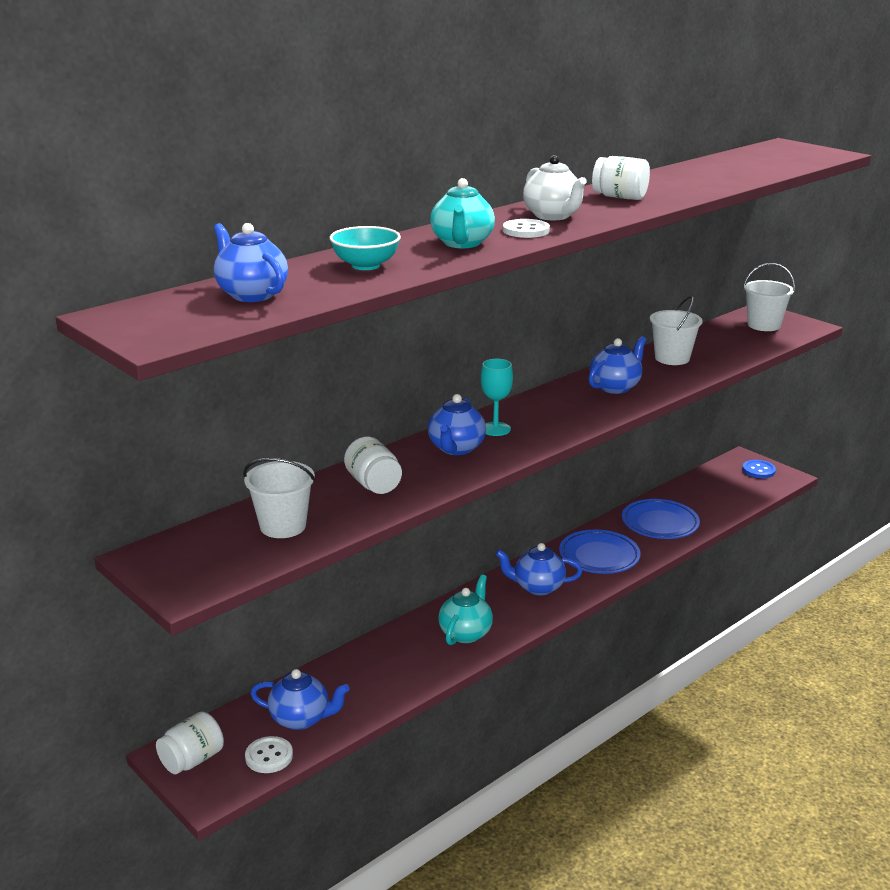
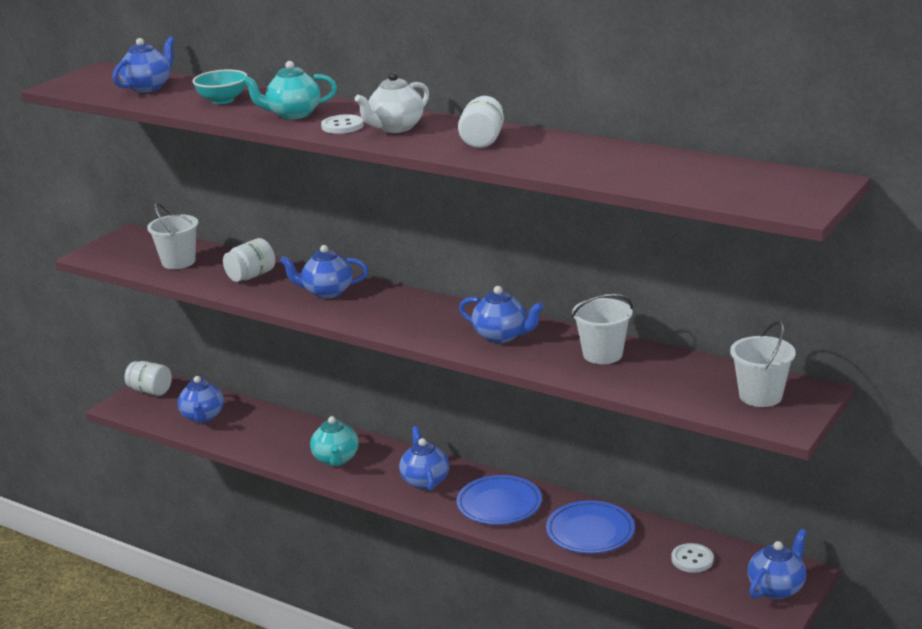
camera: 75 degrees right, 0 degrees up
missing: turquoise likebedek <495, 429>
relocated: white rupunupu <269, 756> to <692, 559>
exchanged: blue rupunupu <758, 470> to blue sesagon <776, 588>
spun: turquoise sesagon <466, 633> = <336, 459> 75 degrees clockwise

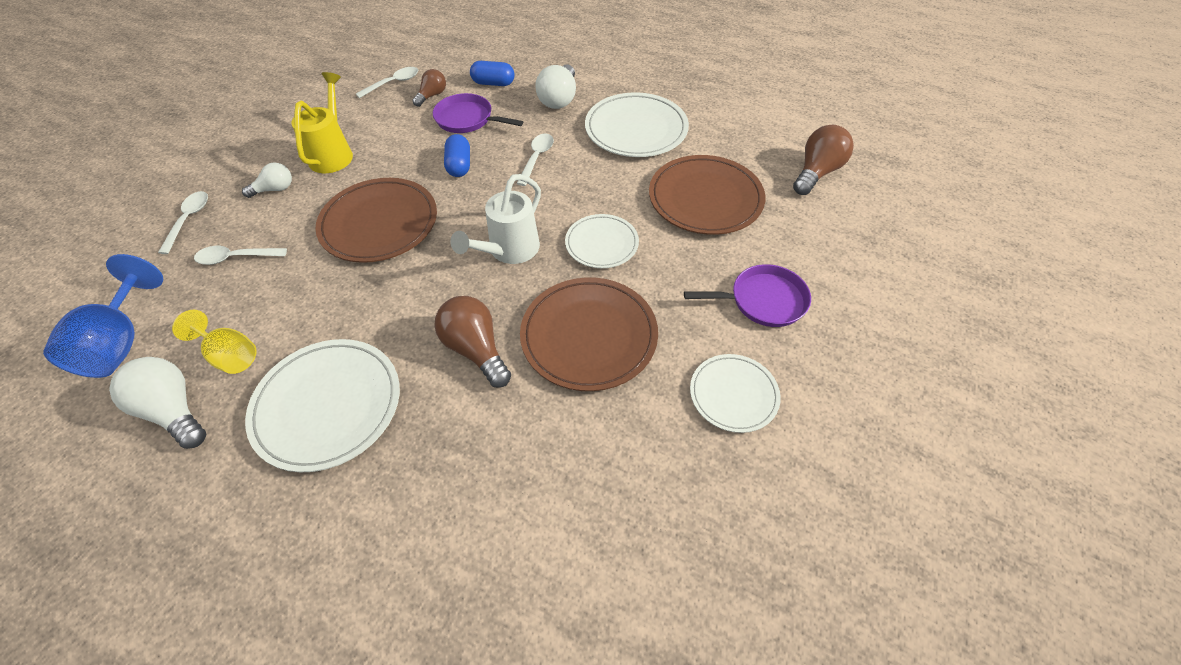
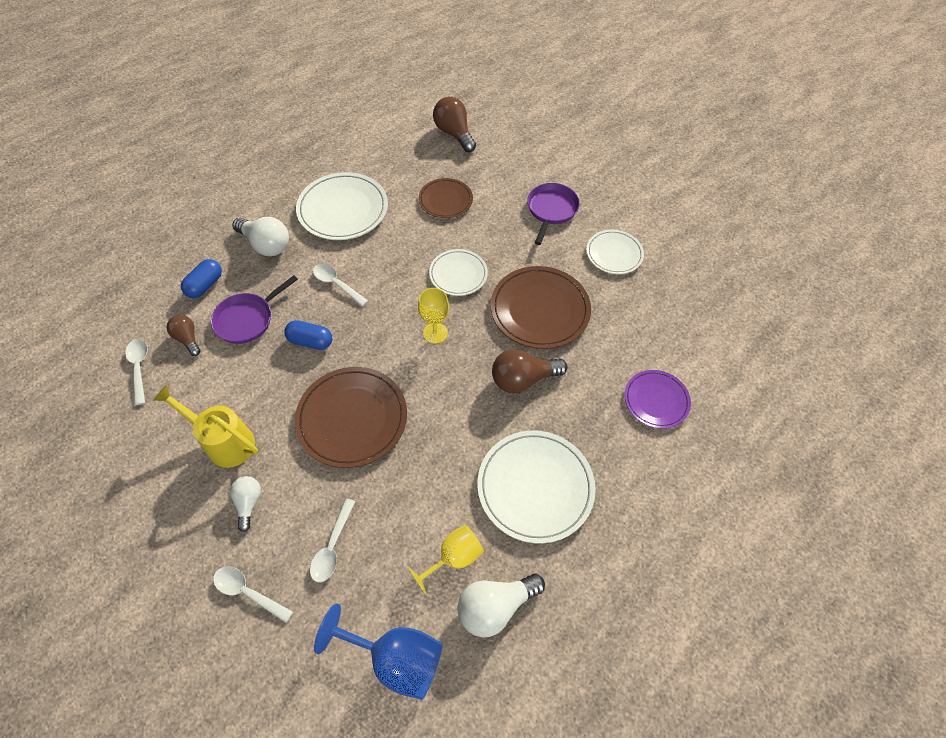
camera: 70 degrees left, 5 degrees up
appeared: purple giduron <656, 400>
exchanged: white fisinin <509, 250> to yellow likebedek <435, 333>
size: brown giduron <705, 198> = <445, 200> x0.61

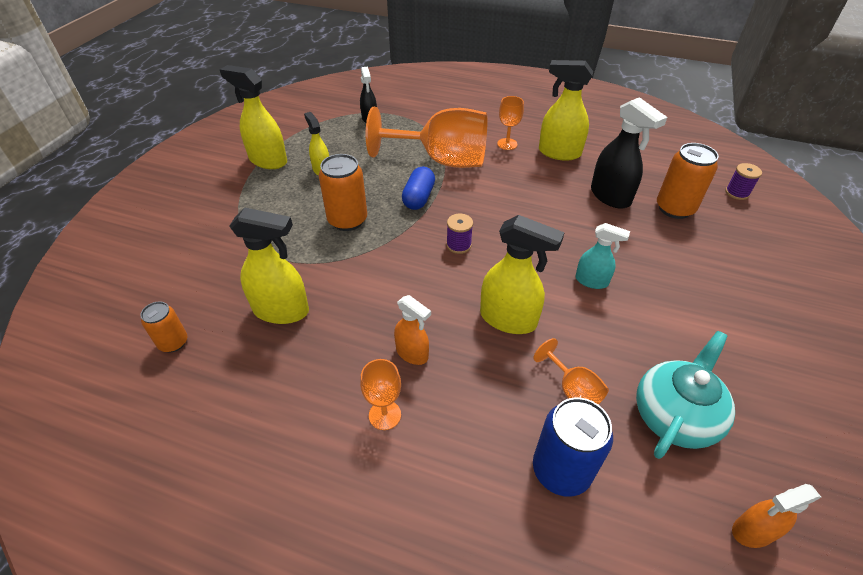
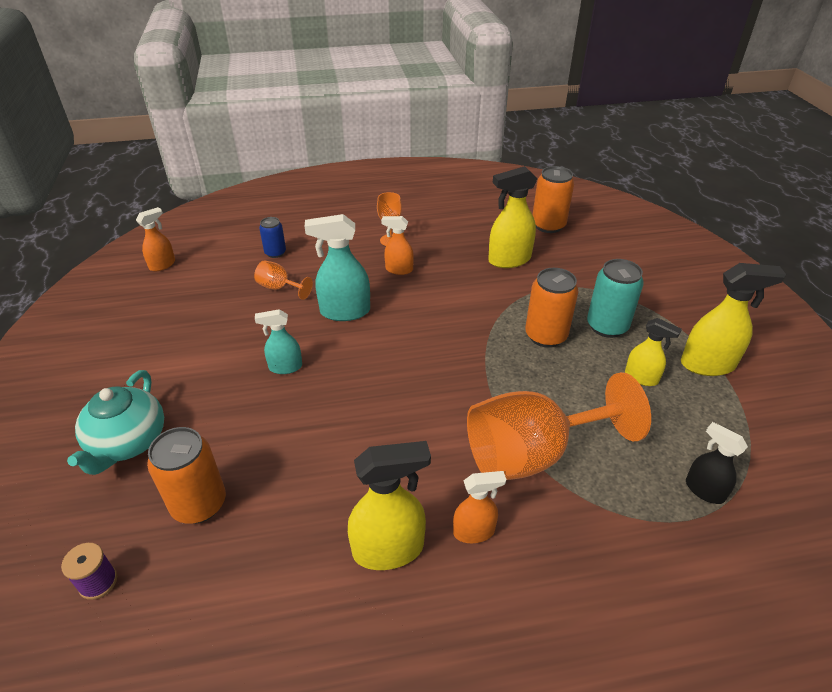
camera: 150 degrees right, 5 degrees down
missing: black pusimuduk <610, 196>; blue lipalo <418, 198>; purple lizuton <458, 245>
appeared: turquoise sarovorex <607, 326>
relocated: turquoise sesagon <674, 415> to <128, 442>
exchanged: orange likebedek <507, 144> to orange pusimuduk <474, 531>
colour: yellow pusimuduk <508, 319> to turquoise pusimuduk <344, 312>
size: orange sarovorex <173, 342> = <548, 225> x1.68; blue sarovorex <561, 470> = <275, 253> x0.60

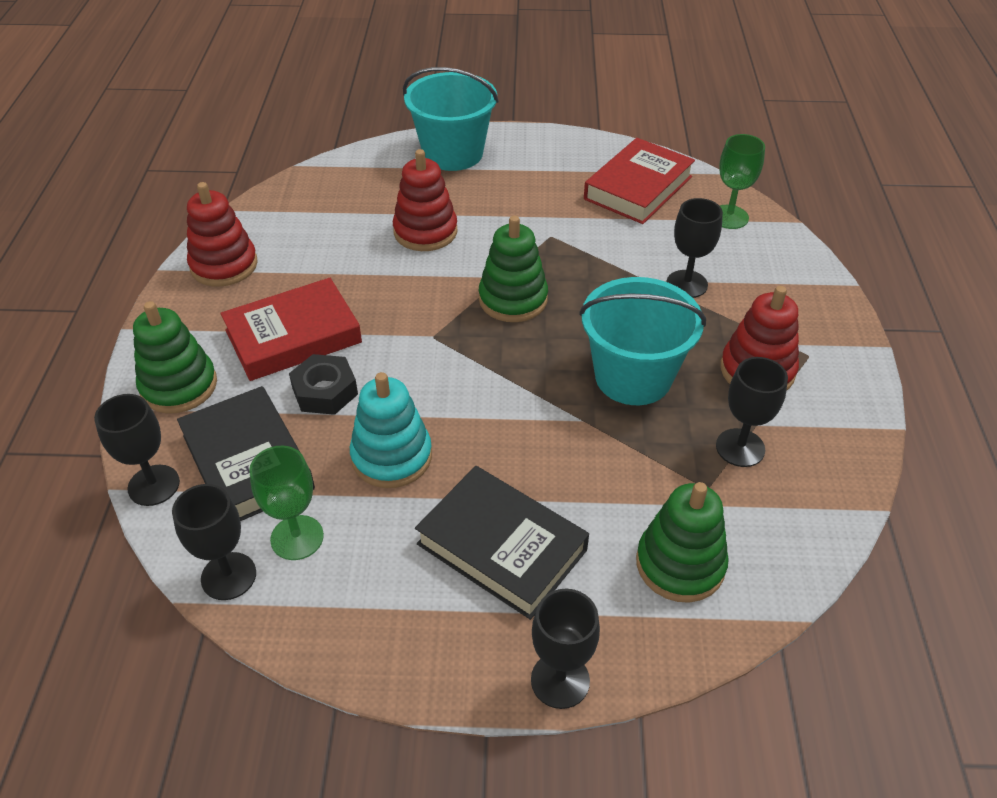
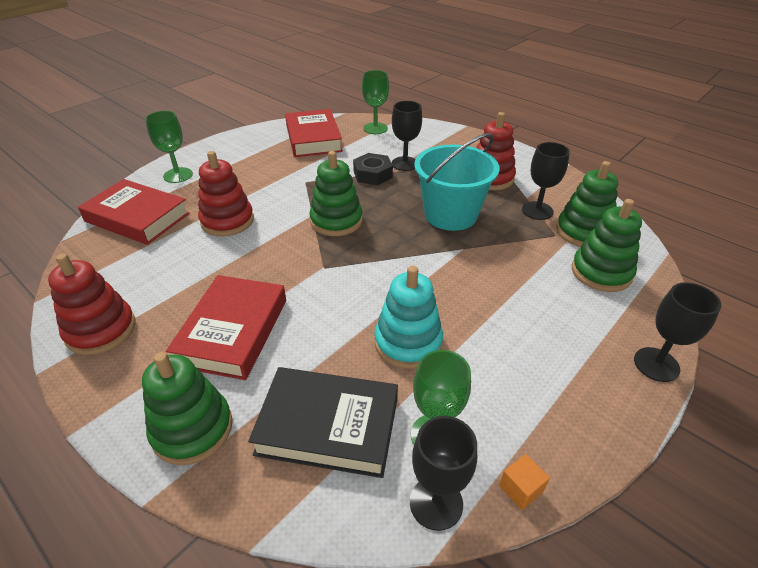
camera: 50 degrees left, 5 degrees down
missing: black likebedek <154, 485>; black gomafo <502, 547>
appeared: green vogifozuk <583, 232>; red gomafo <137, 217>; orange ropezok <520, 489>
relocated: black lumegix <325, 391> to <373, 174>
exchanged: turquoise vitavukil <453, 153> to green likebedek <178, 175>

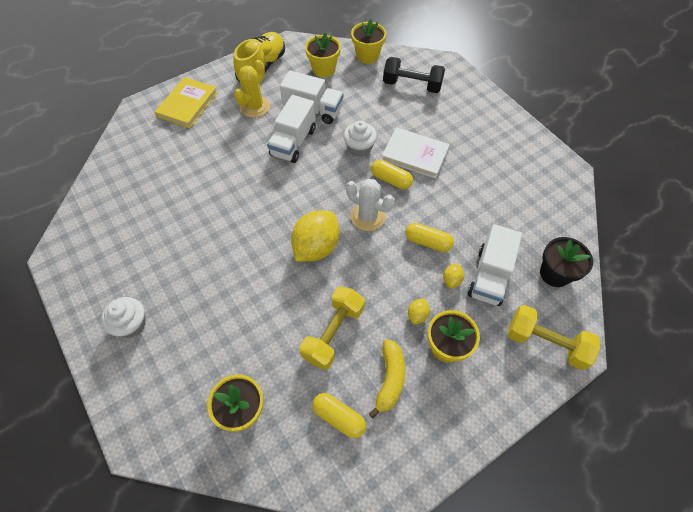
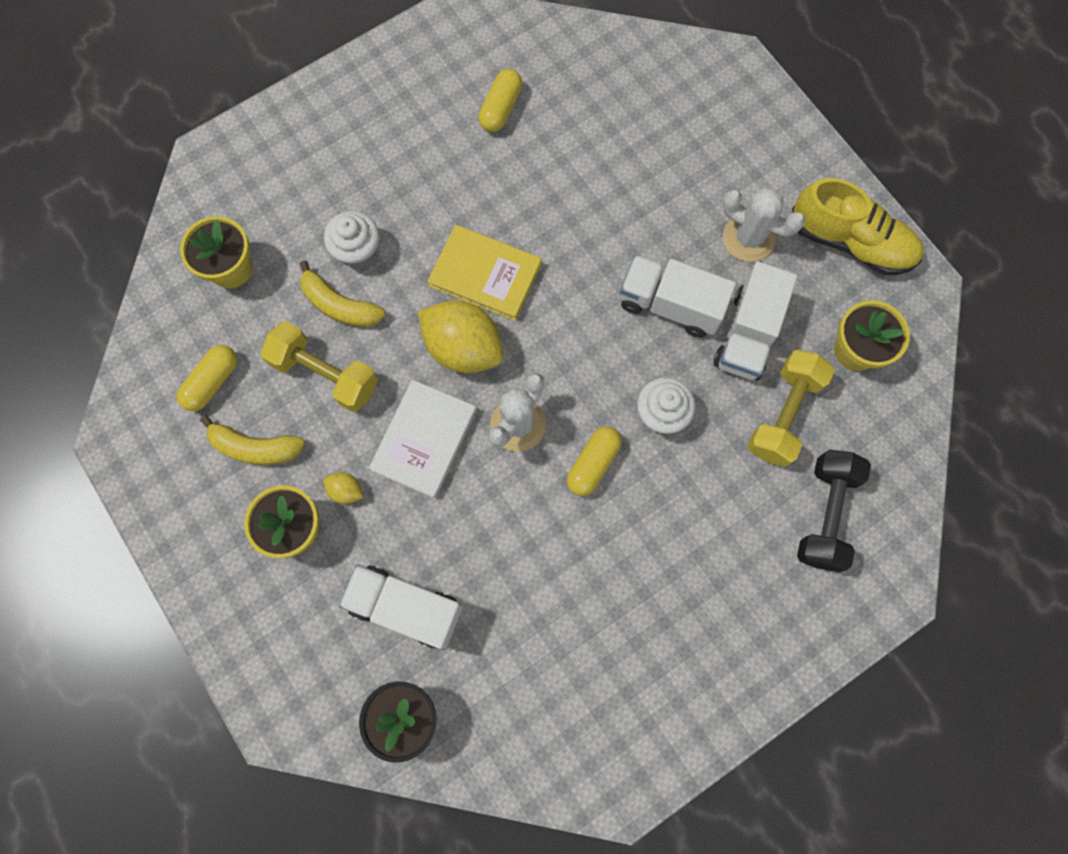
camera: 90 degrees right, 15 degrees up
missing: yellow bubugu <367, 56>; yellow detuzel <451, 280>
appeared: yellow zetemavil <340, 305>
relocated: yellow gomafo <187, 104> to <485, 275>; white gomafo <415, 155> to <424, 440>; yellow lipalo <428, 242> to <501, 108>; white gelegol <131, 324> to <357, 250>; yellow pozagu <546, 343> to <783, 414>
colour: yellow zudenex <255, 107> to white zudenex <748, 238>

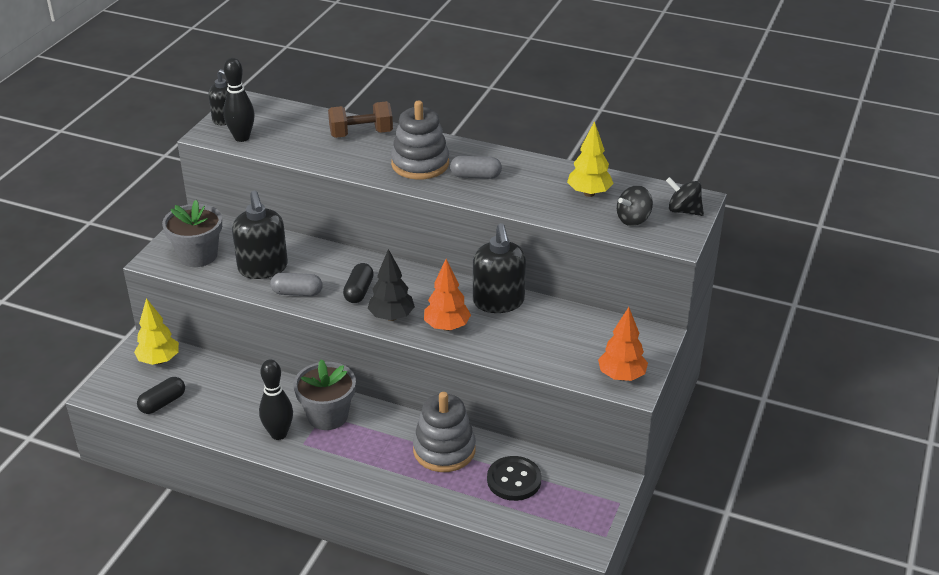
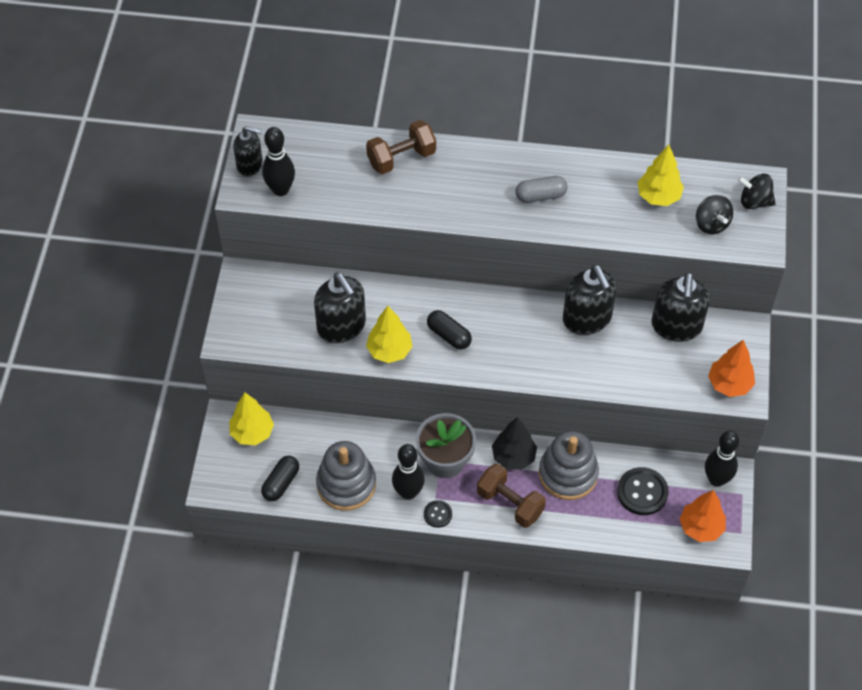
camera: 15 degrees left, 20 degrees up
missing: grey bubugu <198, 255>
appeared: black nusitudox <676, 326>; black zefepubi <716, 479>; brown pozagu <510, 503>; black rupunupu <437, 514>
relocated: grey vogifozuk <420, 164> to <346, 484>; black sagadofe <391, 317> to <513, 457>; orange sagadofe <447, 327> to <701, 527>
exchanged: grey lipalo <297, 293> to yellow sagadofe <389, 351>
spun: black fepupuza <633, 219> = <711, 224> 60 degrees counterclockwise; black lipalo <359, 291> = <449, 335> 45 degrees counterclockwise

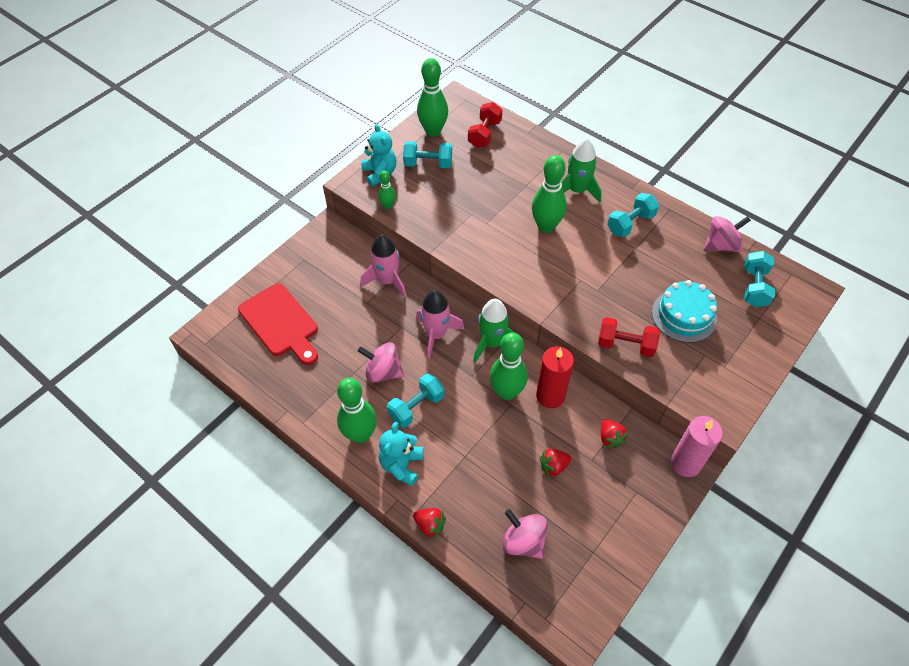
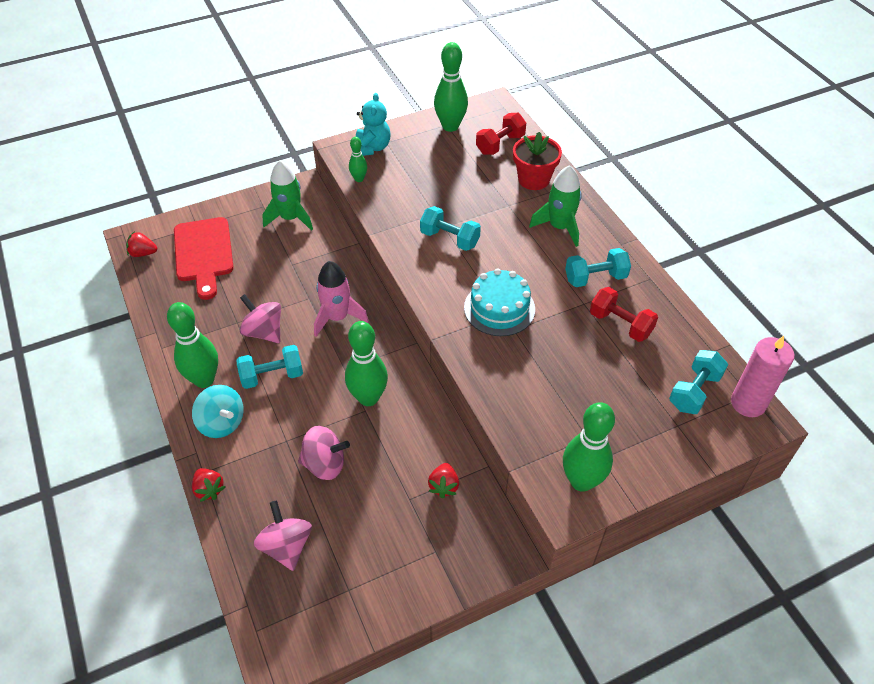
camera: 25 degrees right, 5 degrees down
missing: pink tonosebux <387, 281>; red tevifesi <550, 396>
appeared: red bubugu <533, 179>
relocated: turquoise pozagu <428, 164> to <449, 239>; green zefepubi <546, 226> to <581, 481>; pink fepupuza <721, 245> to <325, 464>; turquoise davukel <684, 315> to <499, 308>; green tonosebux <492, 343> to <290, 218>; red pozagu <625, 345> to <620, 324>; pink tevifesi <685, 463> to <748, 403>; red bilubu <553, 466> to <143, 253>
exchanged: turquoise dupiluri <401, 465> to turquoise fepupuza <222, 423>

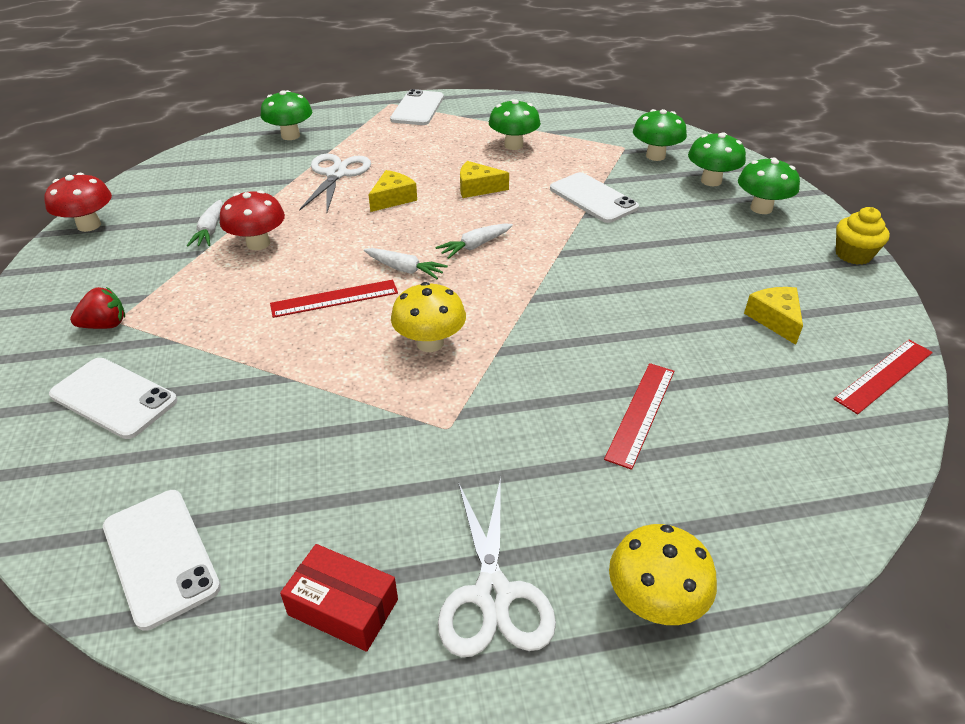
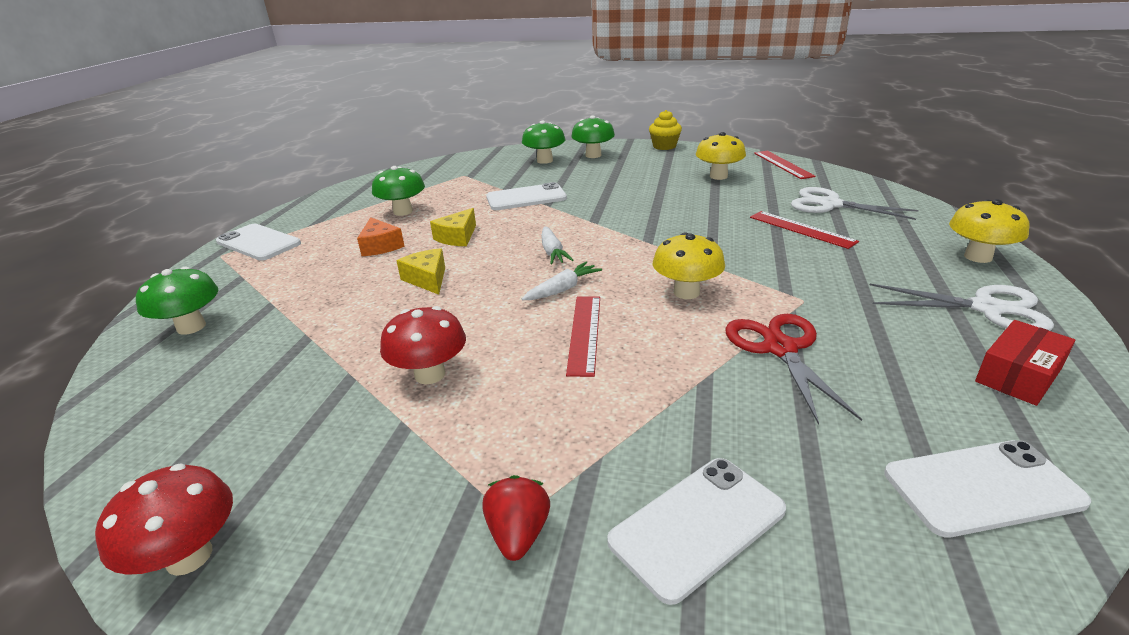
camera: 65 degrees left, 10 degrees down
missing: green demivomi <655, 156>; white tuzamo <210, 230>
appeared: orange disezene <380, 246>; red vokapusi <780, 349>
relocated: white vokapusi <336, 174> to <830, 204>
exchanged: yellow disezene <775, 319> to yellow demivomi <718, 176>

